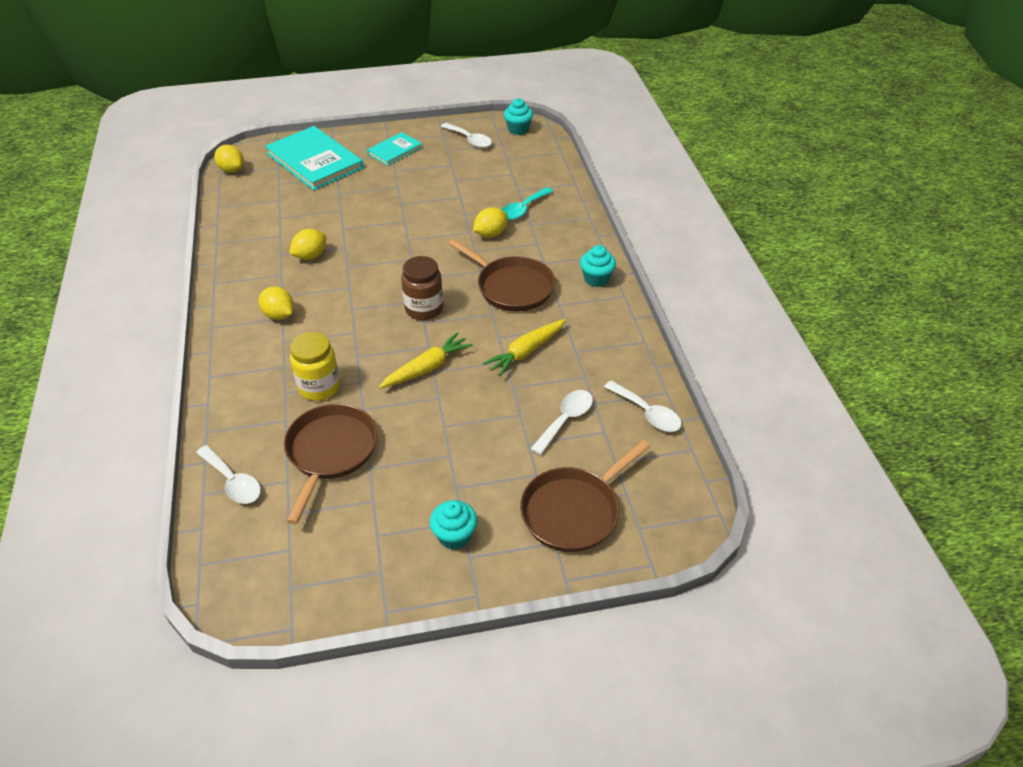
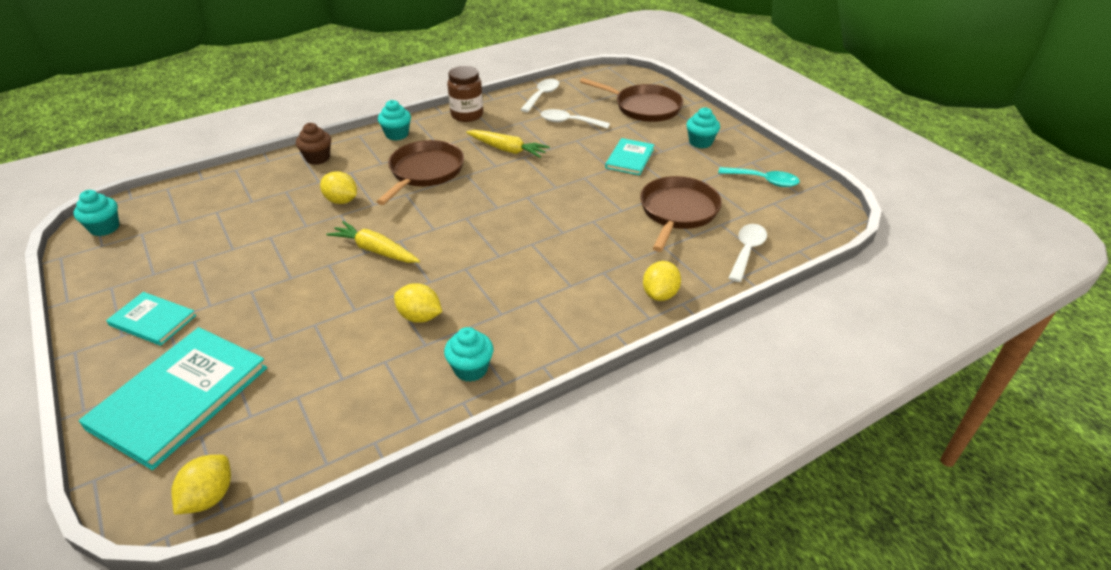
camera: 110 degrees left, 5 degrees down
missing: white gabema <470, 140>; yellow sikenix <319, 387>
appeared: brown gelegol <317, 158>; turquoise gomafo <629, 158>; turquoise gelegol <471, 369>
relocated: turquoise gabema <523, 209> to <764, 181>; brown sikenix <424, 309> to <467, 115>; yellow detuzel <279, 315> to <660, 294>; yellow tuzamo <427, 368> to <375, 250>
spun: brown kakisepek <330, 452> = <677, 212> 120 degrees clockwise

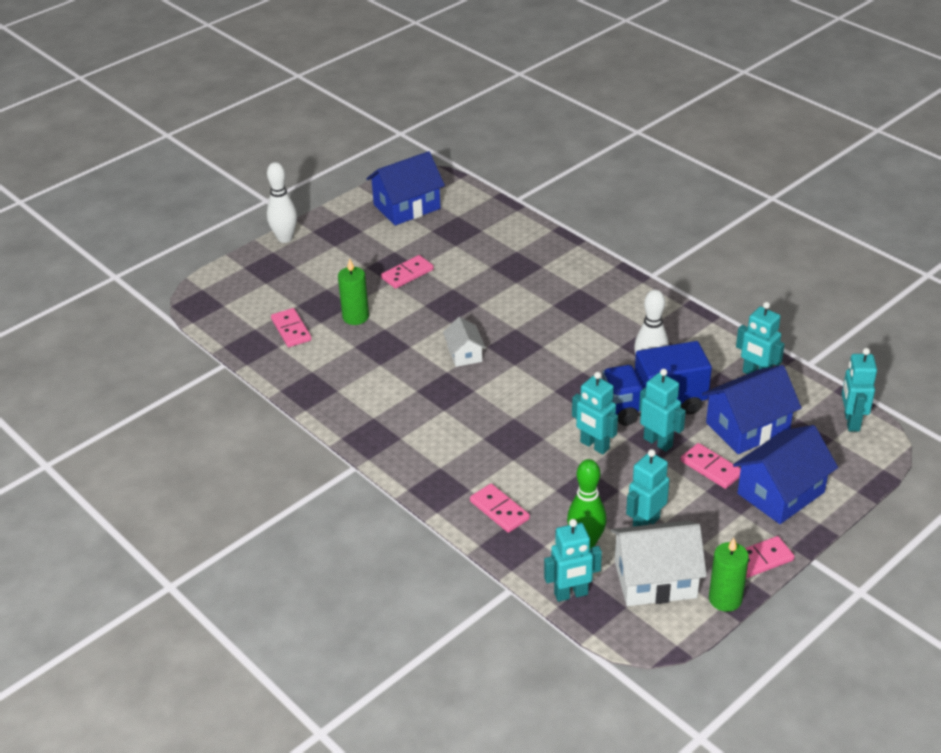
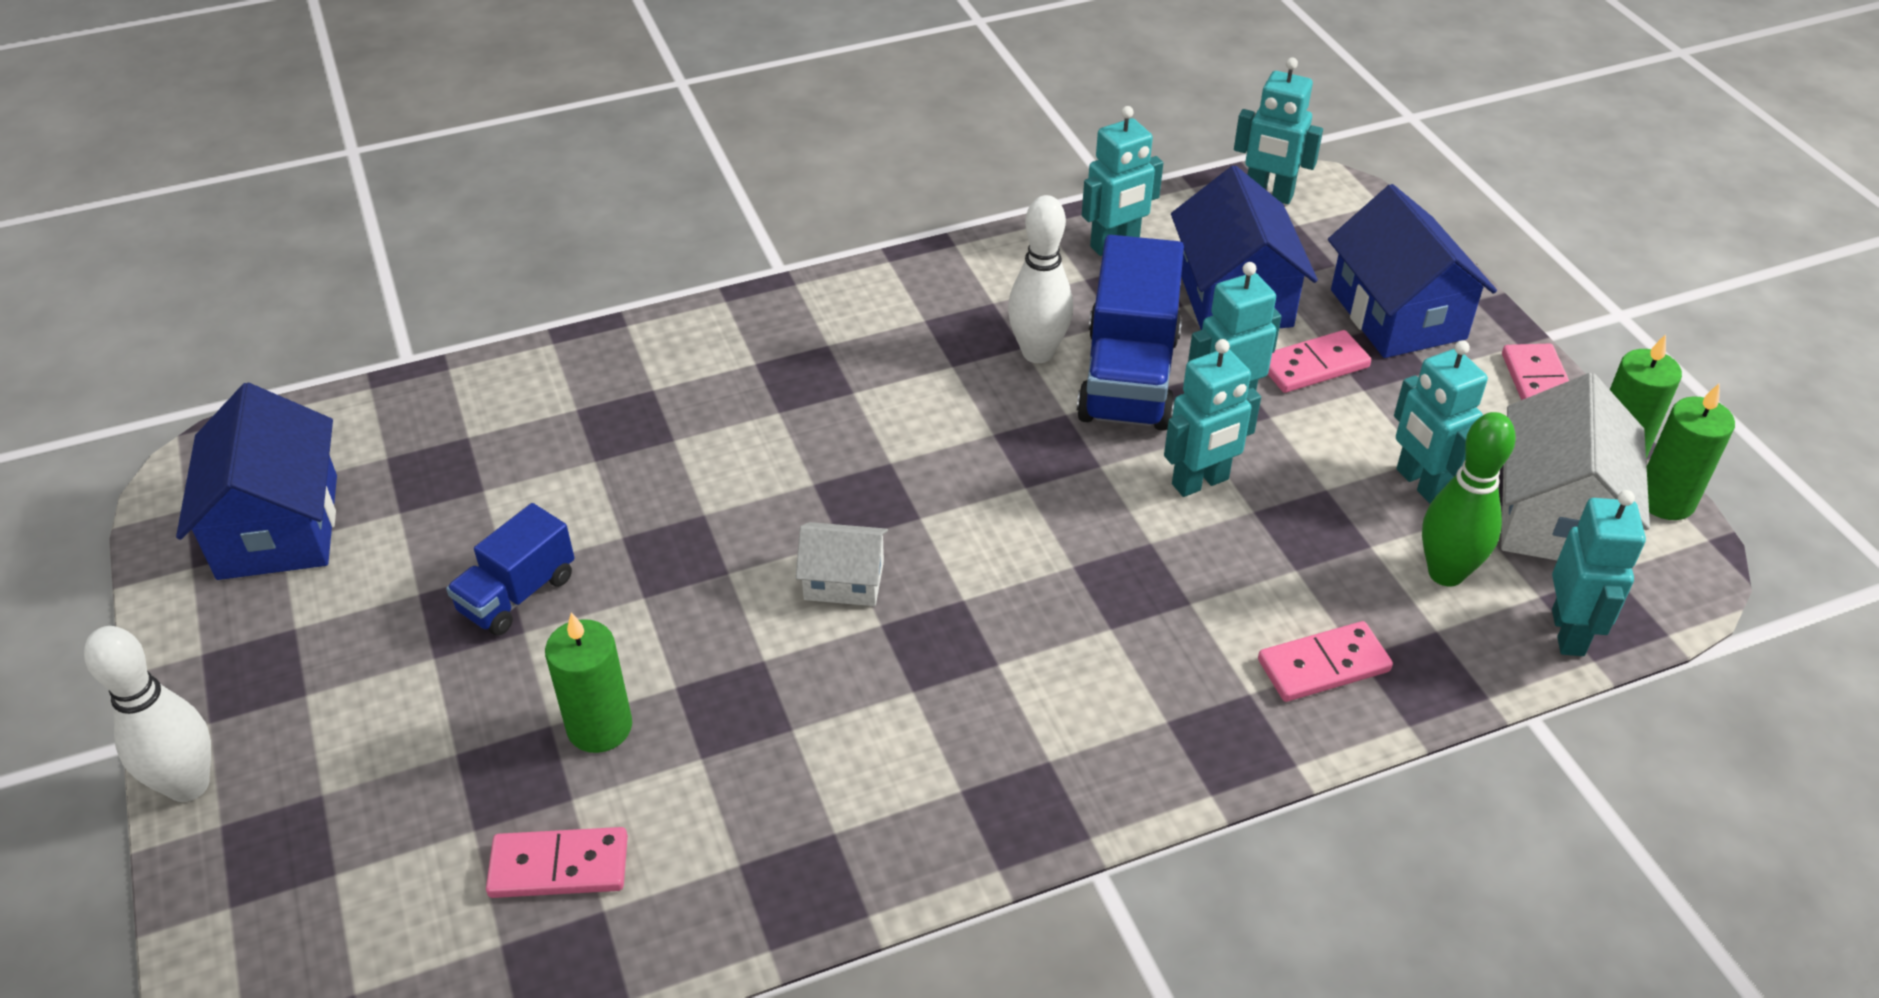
camera: 70 degrees left, 5 degrees up
appeared: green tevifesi <1665, 500>
exchanged: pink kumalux <407, 274> to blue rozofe <517, 594>

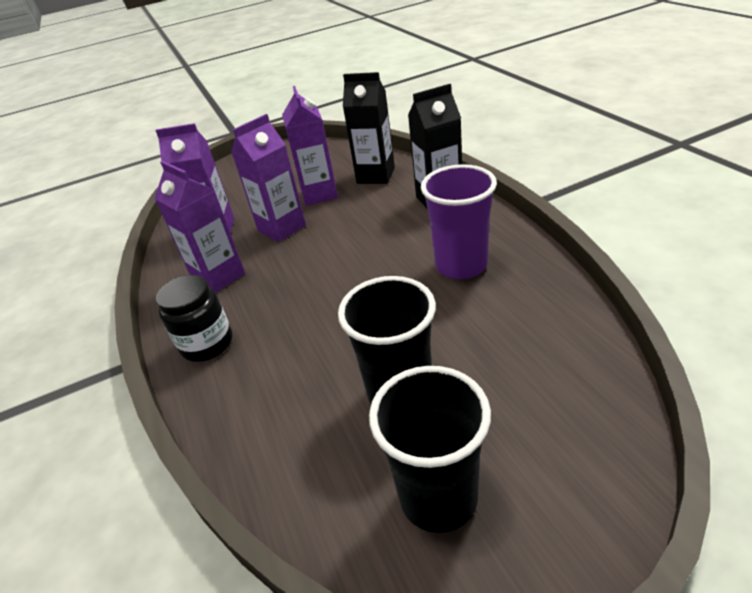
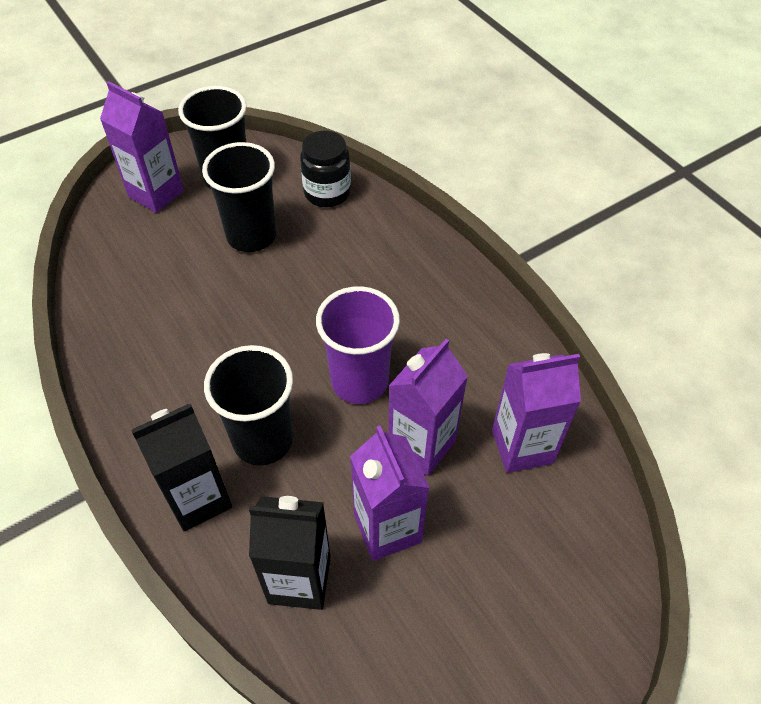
camera: 165 degrees right, 15 degrees up
appeared: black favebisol <263, 440>
relocated: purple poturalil <218, 277> to <156, 194>; purple favebisol <461, 265> to <359, 381>; black sikenix <207, 344> to <327, 192>

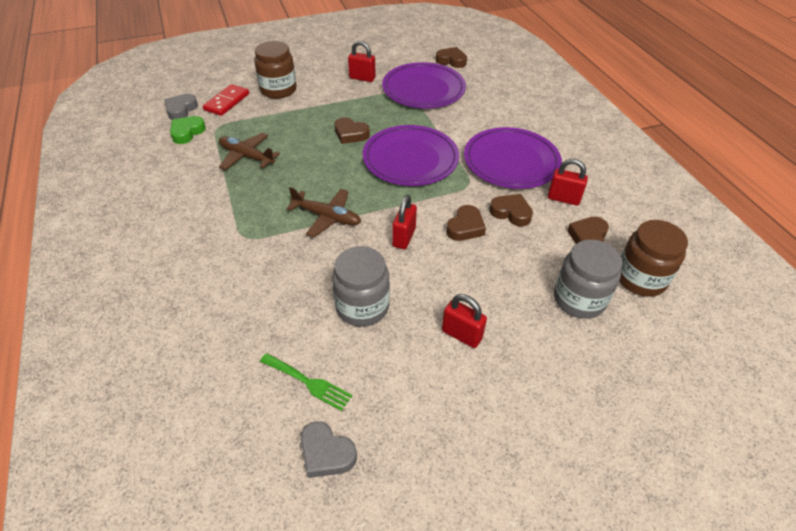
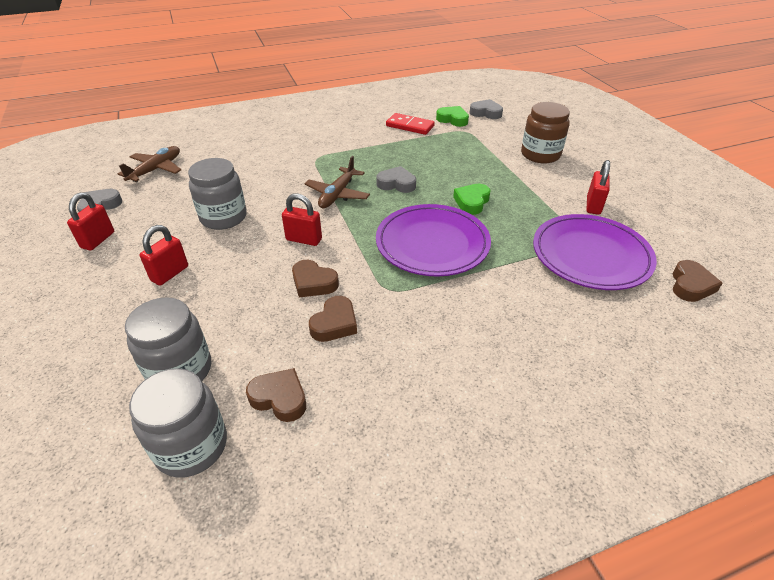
camera: 90 degrees right, 5 degrees down
missing: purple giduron <511, 162>; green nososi <308, 382>
appeared: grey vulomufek <396, 184>
relocated: red kumalux <227, 102> to <410, 126>; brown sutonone <246, 156> to <156, 170>; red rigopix <563, 199> to <98, 240>
colour: brown vulomufek <350, 134> to green vulomufek <472, 202>; brown sikenix <640, 278> to grey sikenix <191, 446>

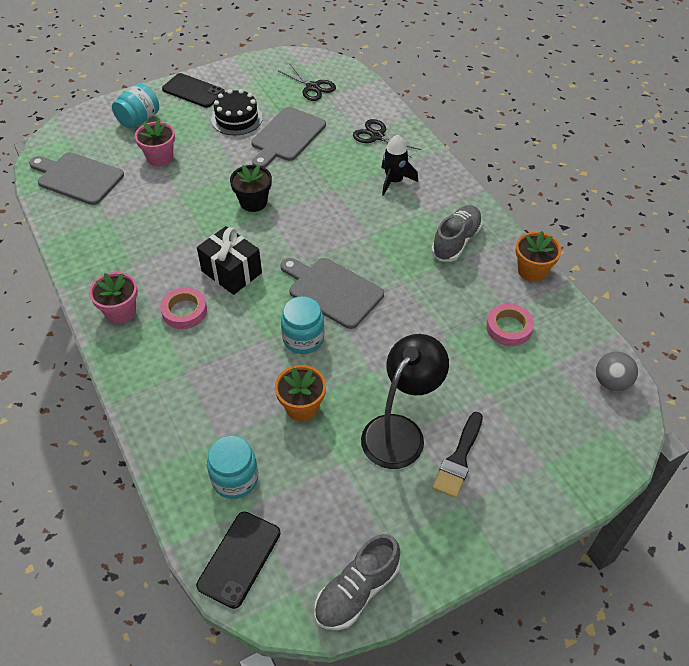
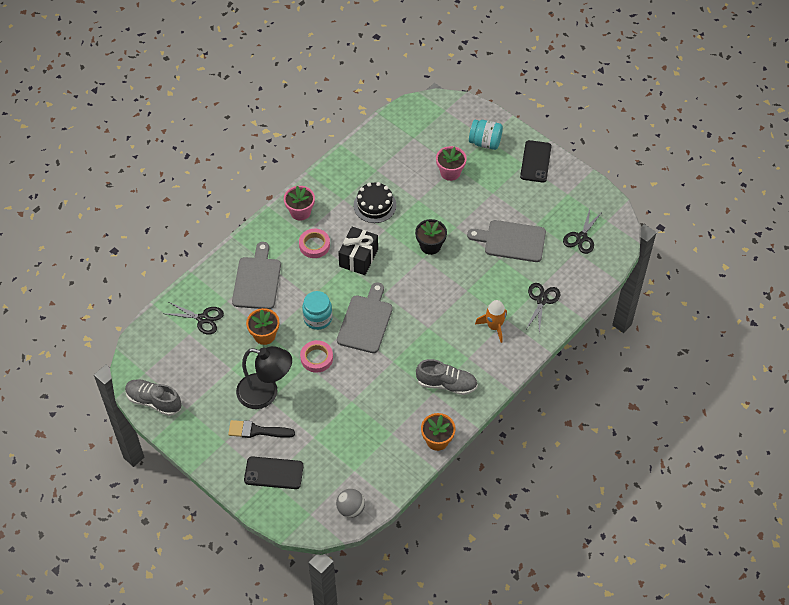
camera: 70 degrees right, 5 degrees up
relocated: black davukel <236, 118> to <374, 205>; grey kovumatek <78, 178> to <257, 280>; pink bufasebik <508, 328> to <316, 358>; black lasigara <239, 559> to <273, 473>
exchanged: turquoise sikenix <235, 479> to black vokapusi <203, 319>
colour: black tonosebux <394, 181> to orange tonosebux <494, 326>

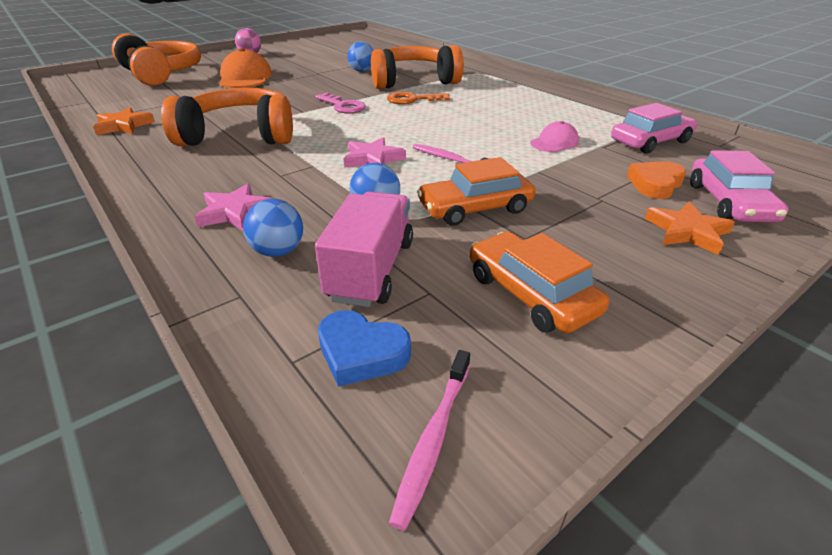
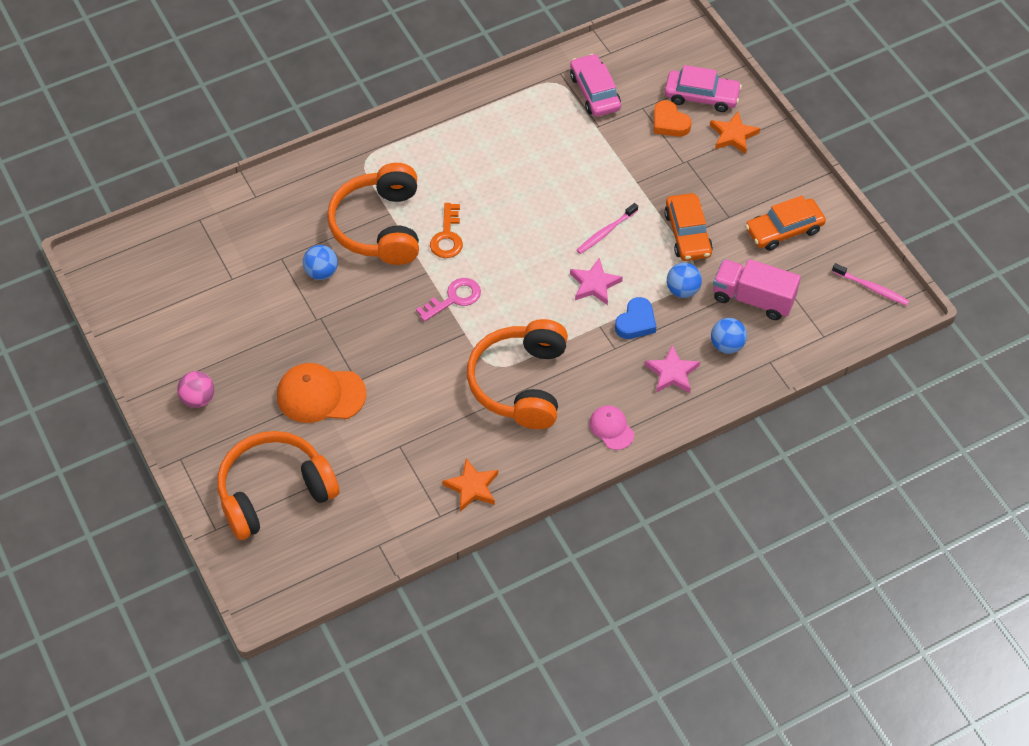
camera: 80 degrees left, 20 degrees up
relocated: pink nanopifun <554, 142> to <611, 428>; blue vulomufek <361, 353> to <636, 322>

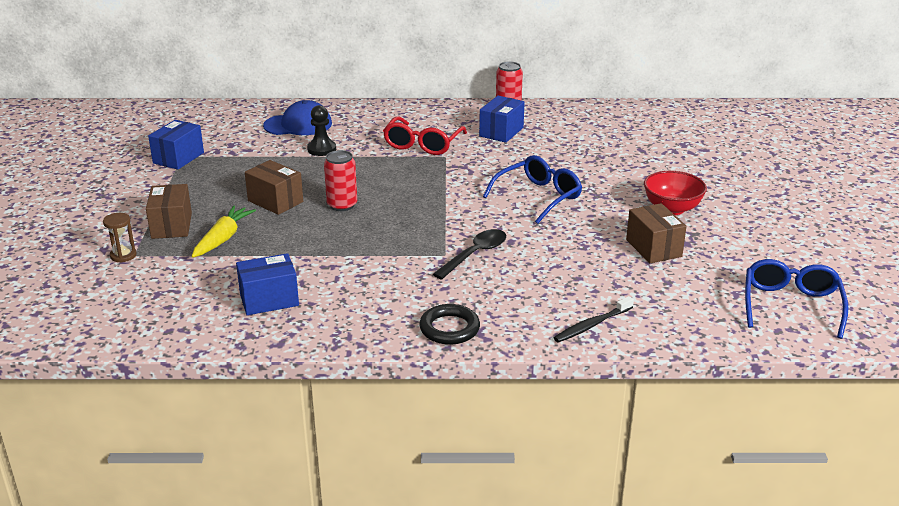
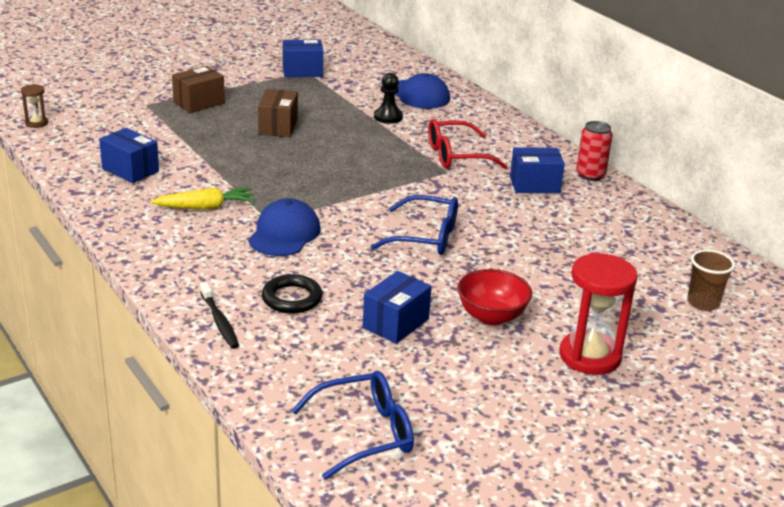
camera: 55 degrees right, 0 degrees up
missing: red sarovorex <342, 205>
appeared: brown favebisol <703, 303>; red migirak <589, 356>
relocated: yellow tuzamo <223, 239> to <205, 207>; brown migirak <123, 255> to <36, 123>; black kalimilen <449, 328> to <292, 298>
exchanged: black gabema <475, 254> to blue nanopifun <284, 234>
colour: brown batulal <653, 248> to blue batulal <396, 323>
spun: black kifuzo <592, 325> = <219, 321> 135 degrees counterclockwise

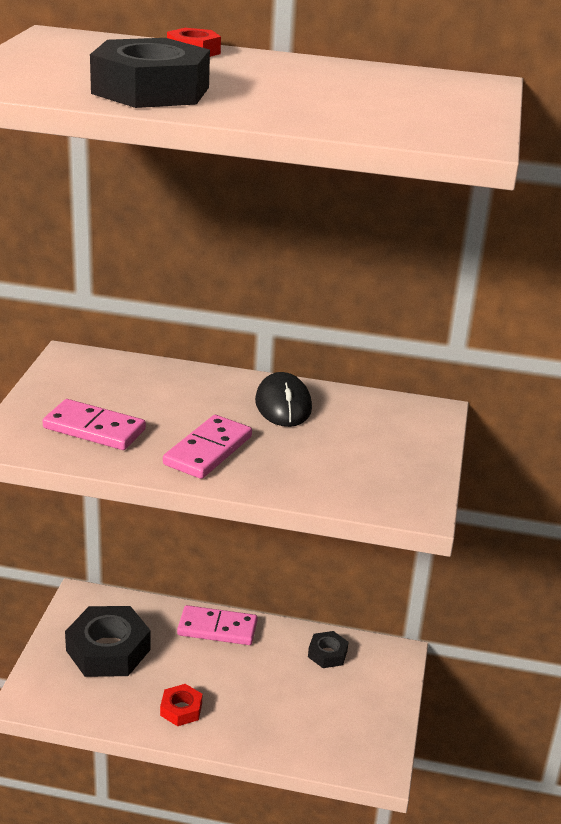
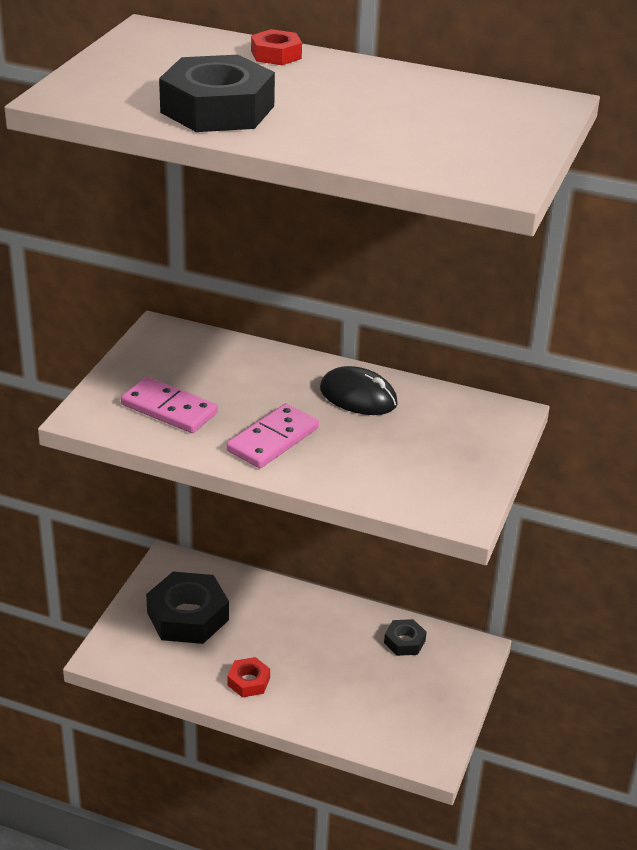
camera: 10 degrees right, 5 degrees up
missing: pink kumalux <217, 628>
spun: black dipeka <283, 405> = <358, 396> 60 degrees counterclockwise

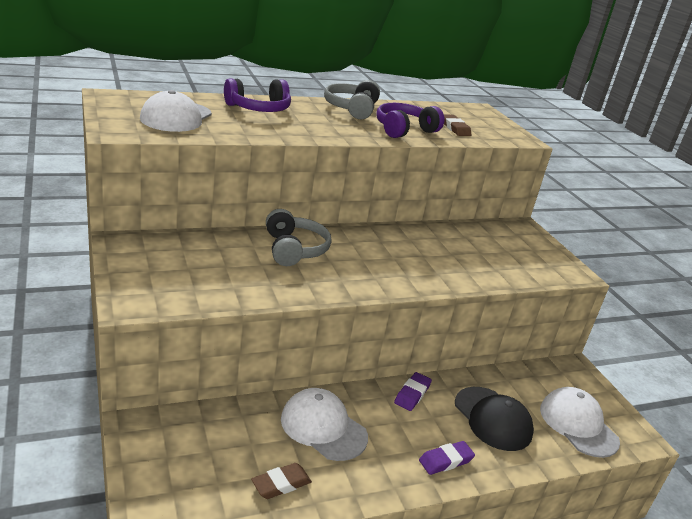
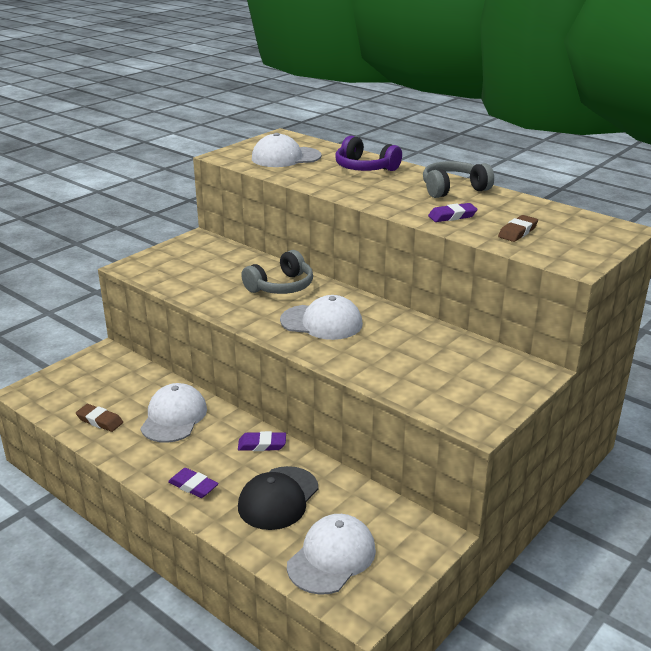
camera: 65 degrees right, 0 degrees up
appeared: white nanopifun <322, 322>
exchanged: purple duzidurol <404, 130> to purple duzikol <452, 216>

